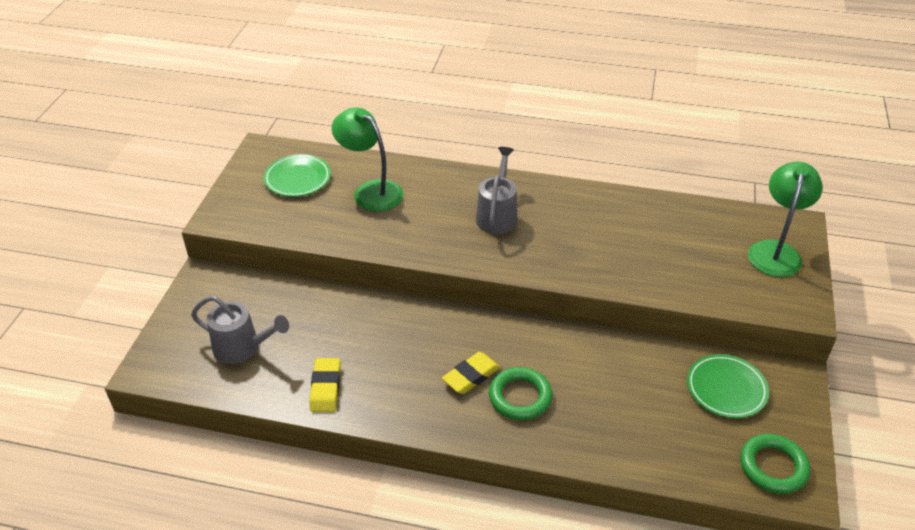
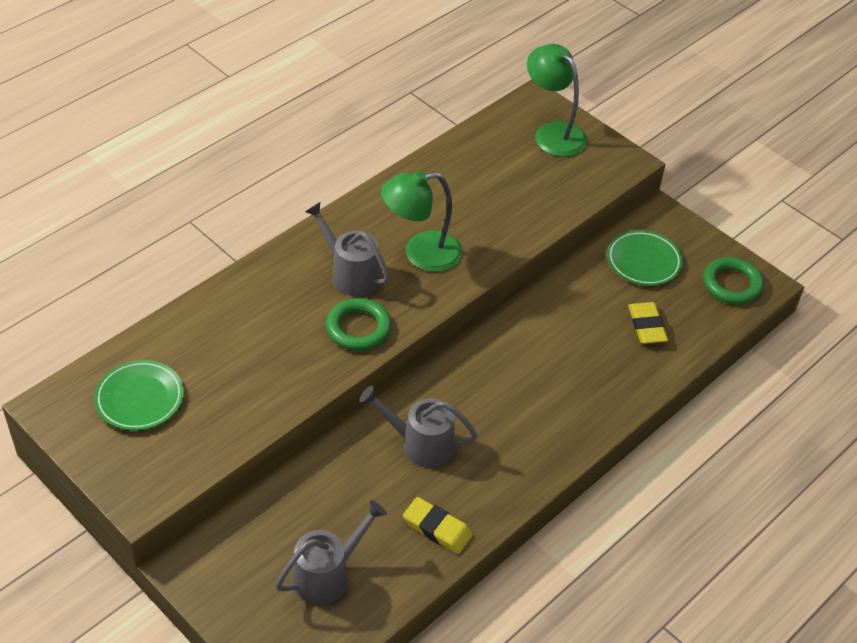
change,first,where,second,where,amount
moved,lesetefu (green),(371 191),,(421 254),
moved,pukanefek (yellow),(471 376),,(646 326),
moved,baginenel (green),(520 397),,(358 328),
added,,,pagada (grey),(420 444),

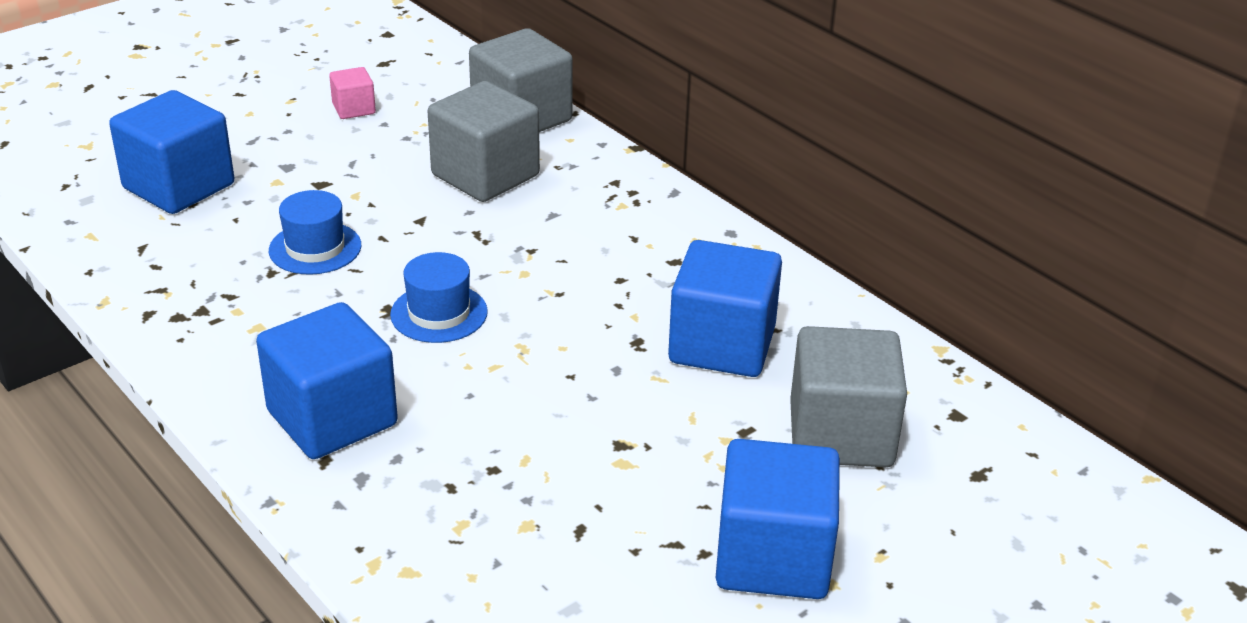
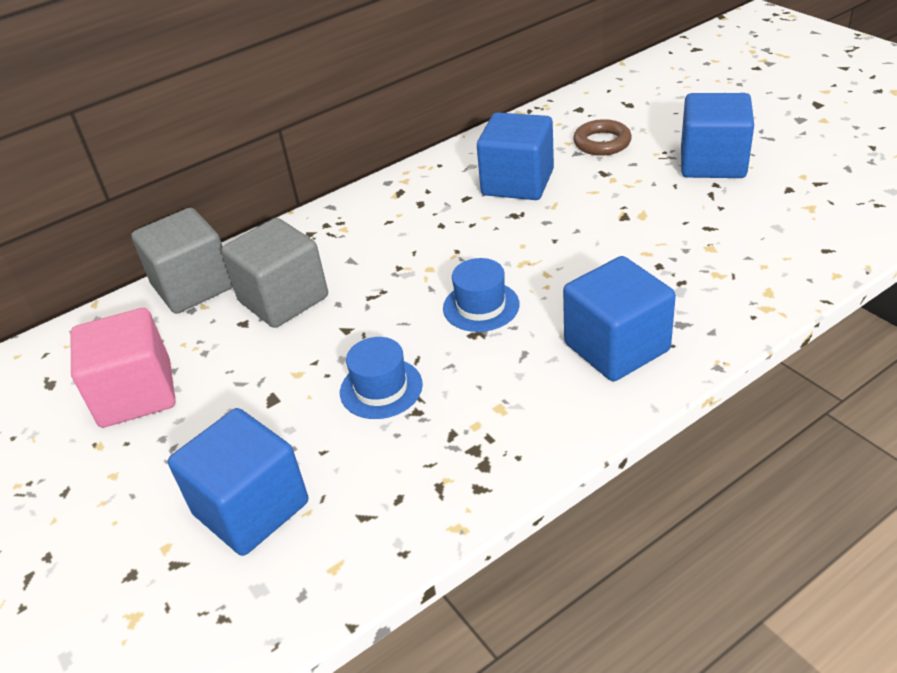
change,first,where,second,where,amount
resized,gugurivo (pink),(354 109),,(136 394),x2.06
replaced,gugurivo (grey),(841 435),baginenel (brown),(602 143),

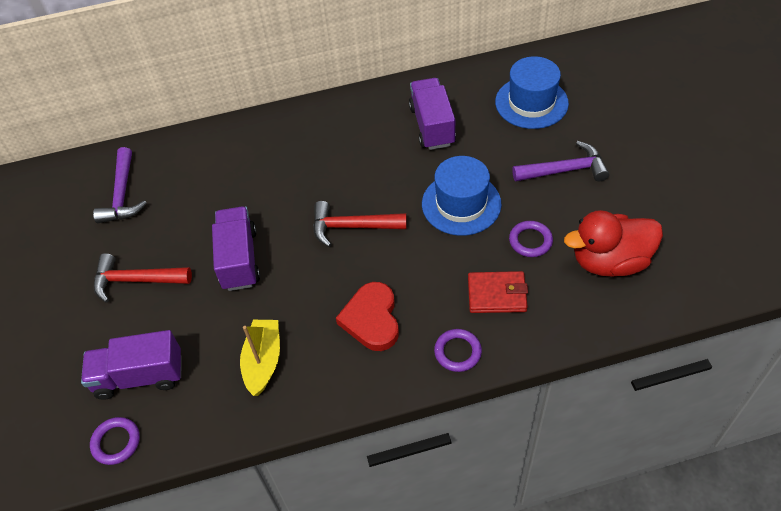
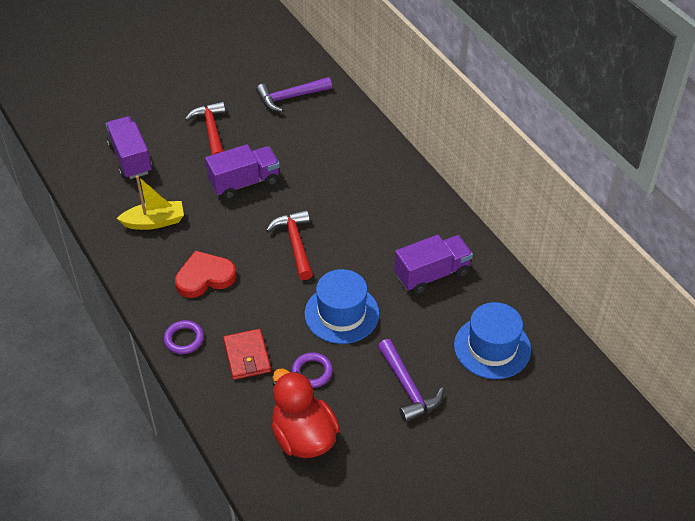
change,first,where,second,where,amount
removed,baginenel (purple),(116 442),,,

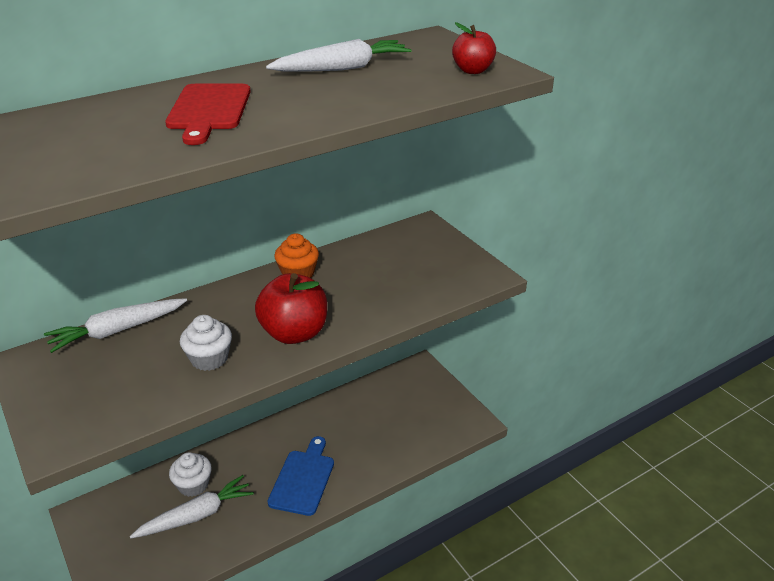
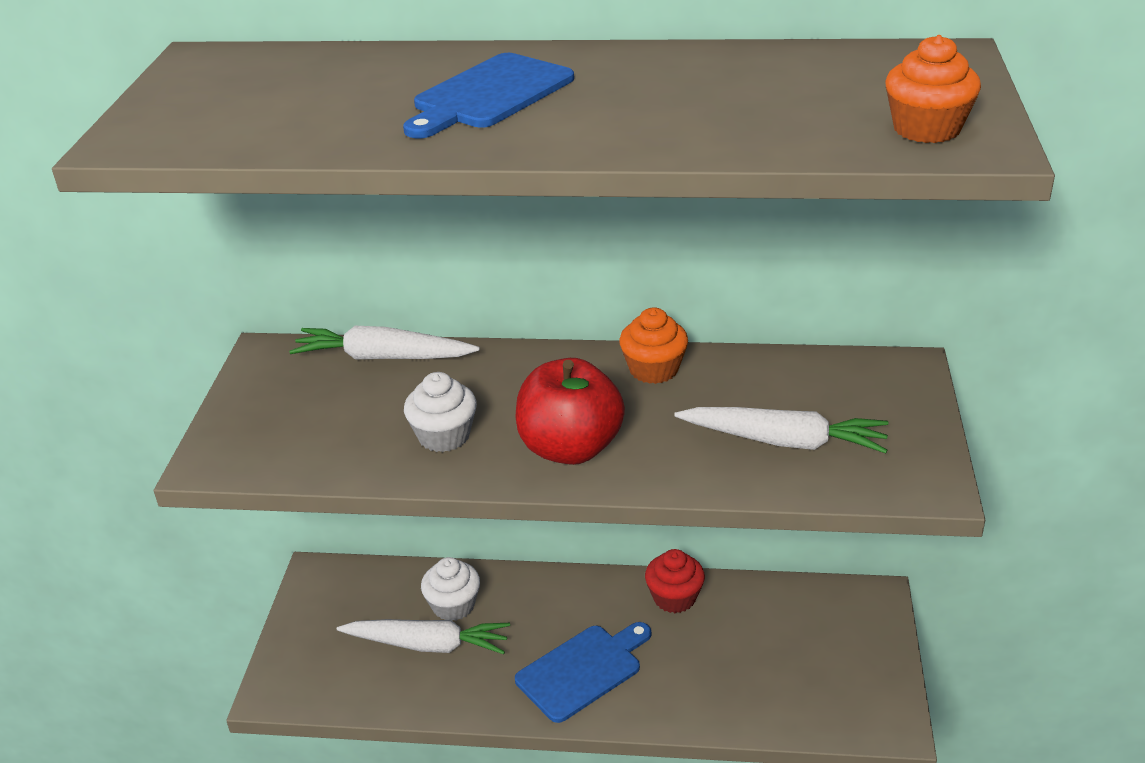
change,first,where,second,where,amount
recoloured,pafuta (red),(209 110),pafuta (blue),(489 95),
moved,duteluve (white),(342 68),,(783 441),
replaced,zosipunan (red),(472 70),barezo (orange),(926 129),
added,,,barezo (red),(674 598),

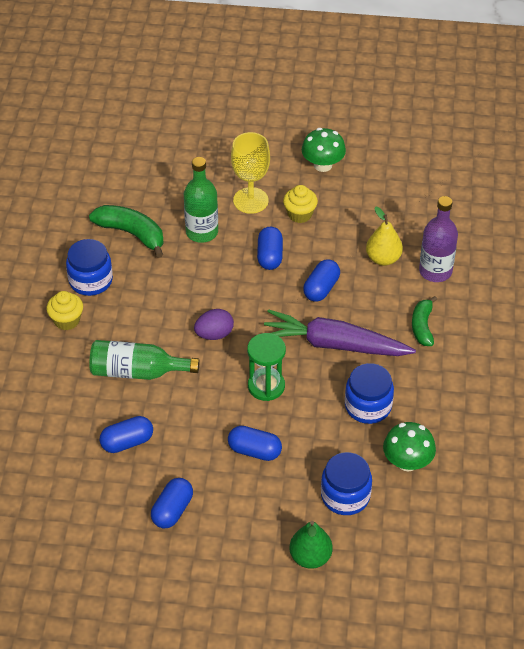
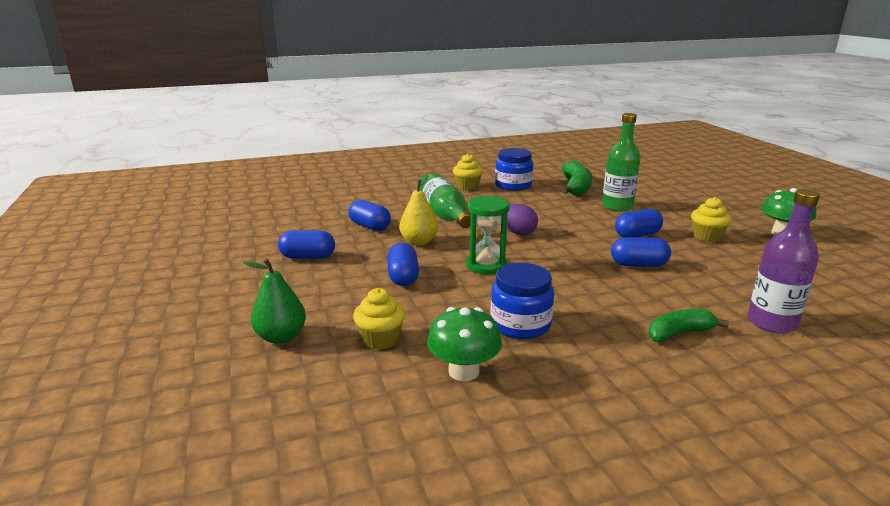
change,first,where,second,where,amount
removed,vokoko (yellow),(250 200),,,
removed,duteluve (purple),(334 344),,,
replaced,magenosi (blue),(345 496),barezo (yellow),(380 339),
moved,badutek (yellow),(383 259),,(419 242),

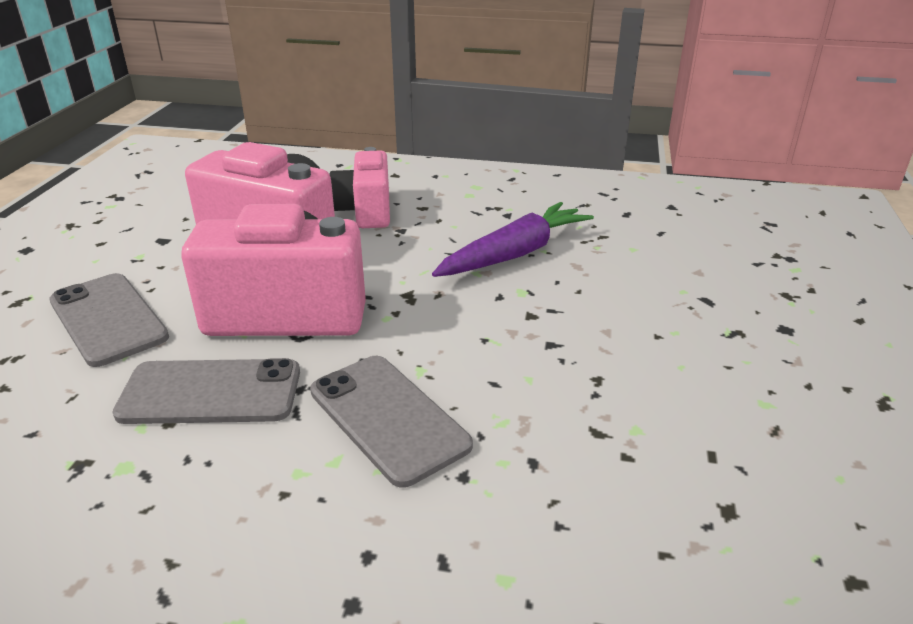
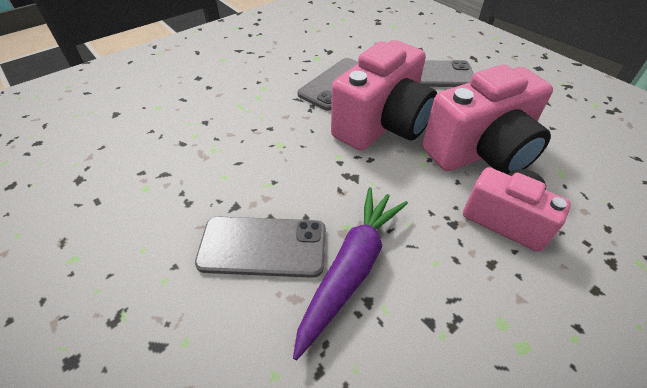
change,first,where,second,where,amount
moved,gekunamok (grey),(388 418),,(263 246),
turned,duteluve (purple),(514 254),,(351 269),150 degrees counterclockwise

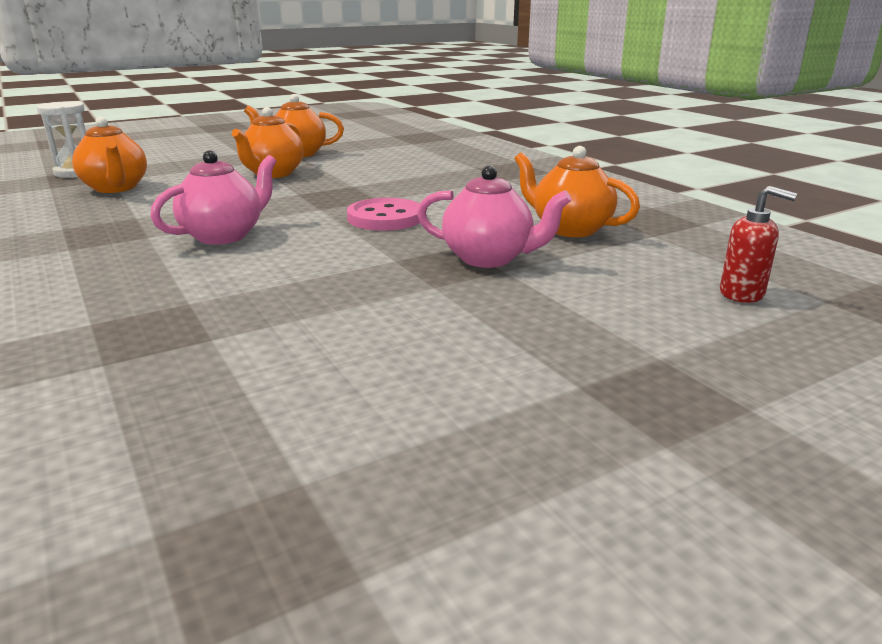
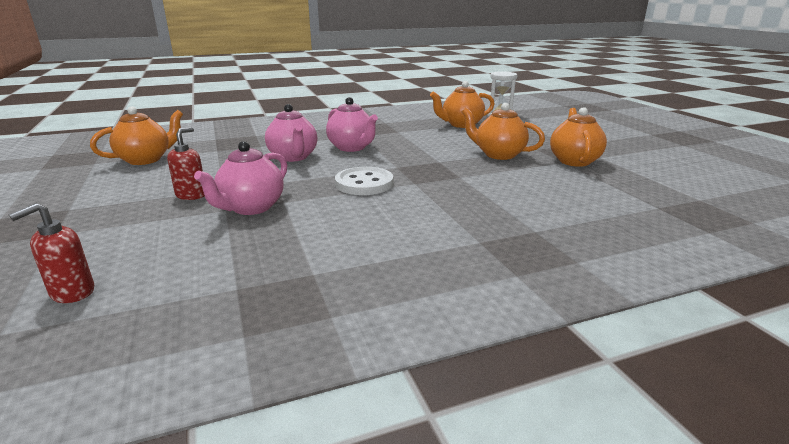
change,first,where,second,where,amount
recoloured,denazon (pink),(385 218),denazon (white),(364 183),
moved,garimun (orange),(570 229),,(146 159),
added,,,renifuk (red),(191 195),
added,,,garimun (pink),(293 157),

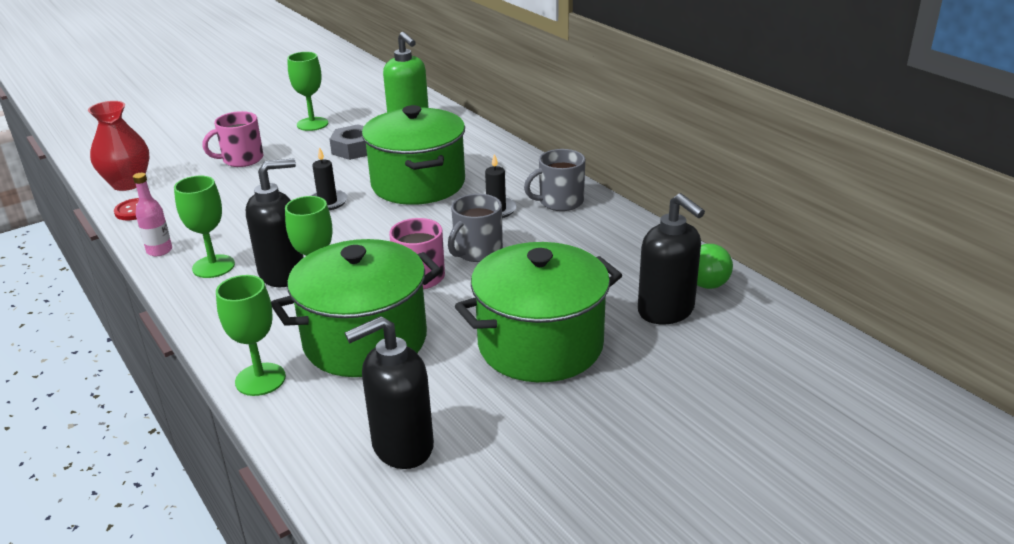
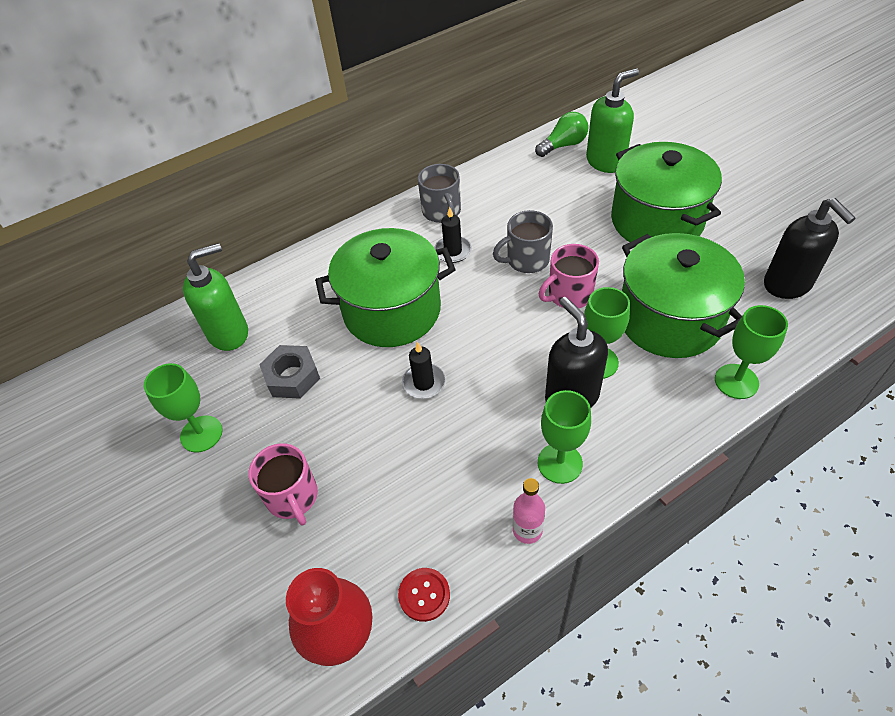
change,first,where,second,where,amount
turned,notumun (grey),(477 251),,(526 260),120 degrees clockwise
recoloured,renifuk (black),(666 311),renifuk (green),(606 161),

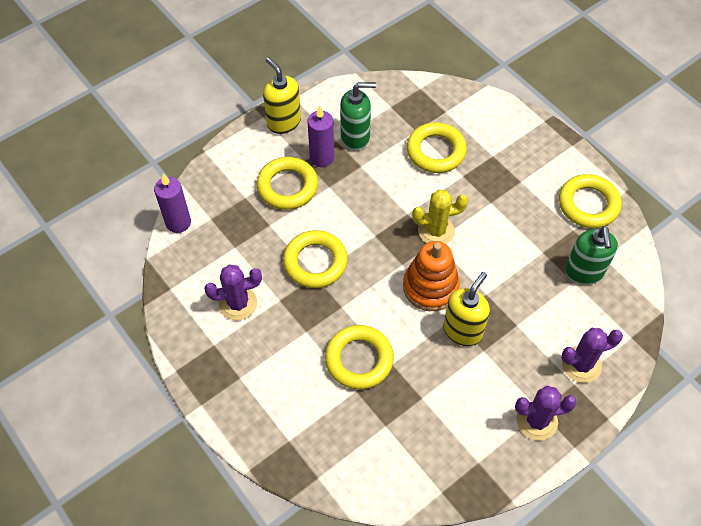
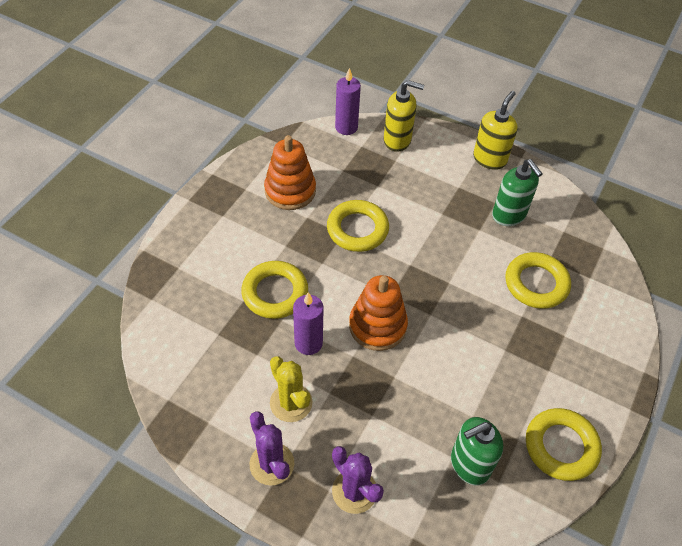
change,first,where,second,where,amount
replaced,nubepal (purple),(238 303),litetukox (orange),(290 191),
removed,baginenel (yellow),(287 186),,,
moved,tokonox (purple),(322 158),,(308 343),
moved,nubepal (yellow),(436 231),,(291 403),
moved,renifuk (yellow),(462 330),,(397 140),

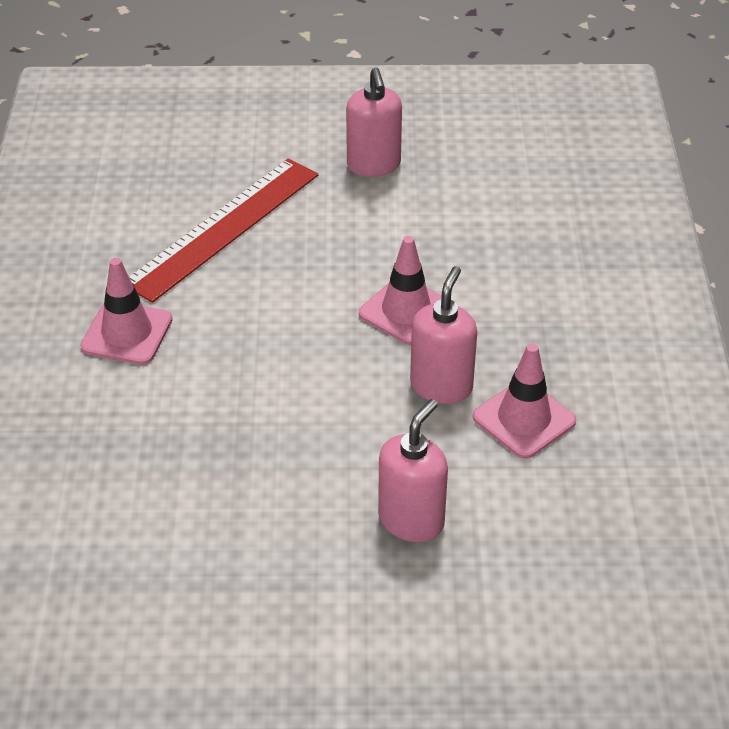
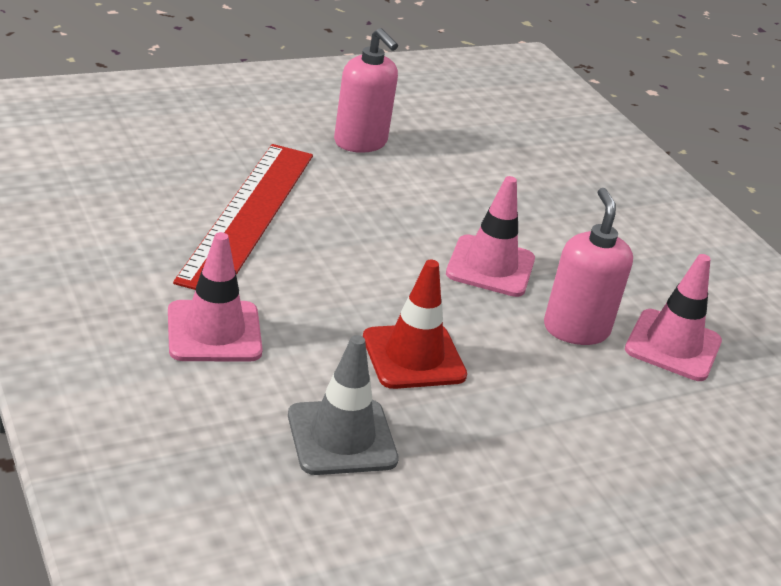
change,first,where,second,where,amount
removed,renifuk (pink),(411 520),,,
added,,,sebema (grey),(342 437),
added,,,sebema (red),(413 357),

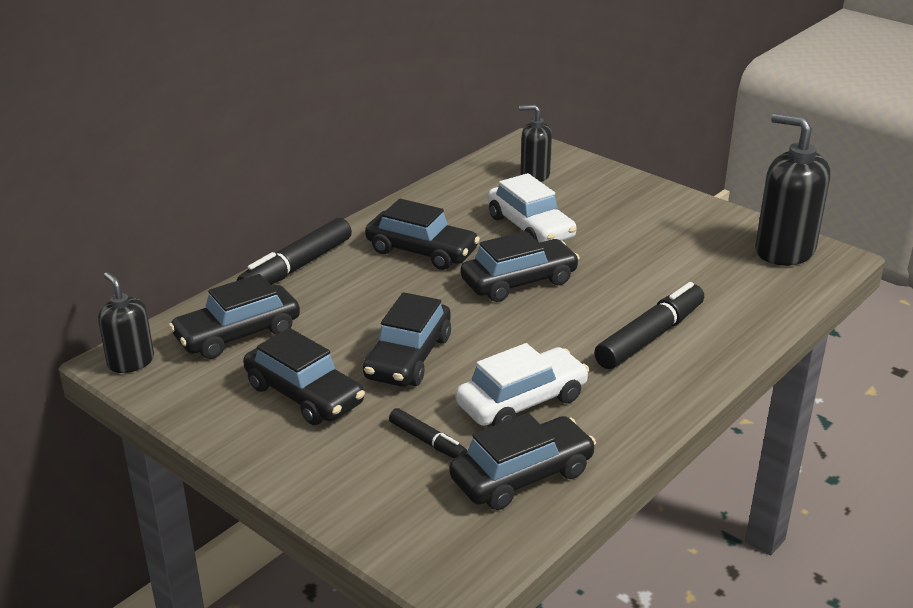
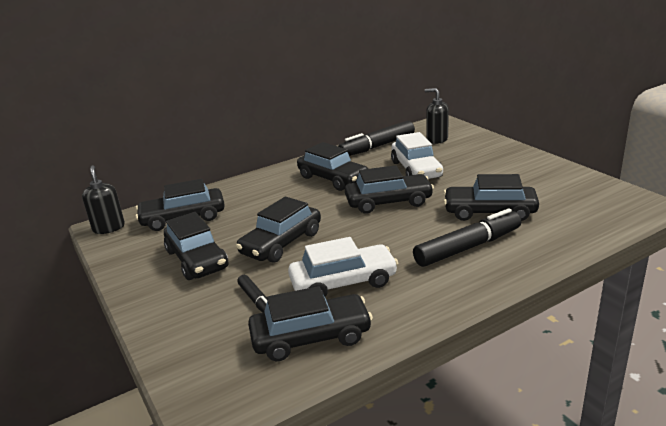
change,first,where,second,where,amount
moved,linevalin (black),(297 267),,(377 146),
removed,renifuk (black),(784 251),,,
added,,,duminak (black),(489 212),

